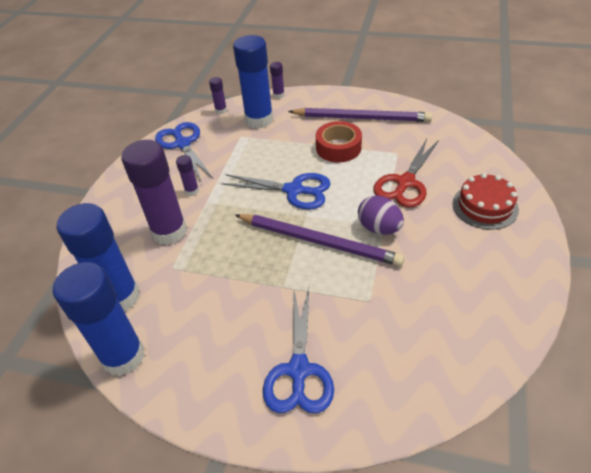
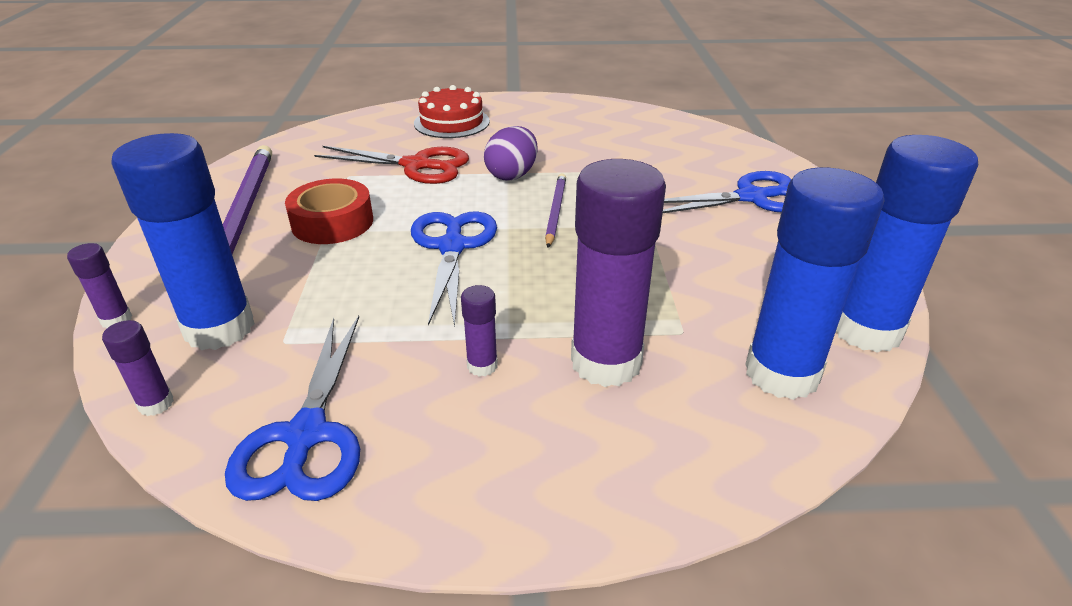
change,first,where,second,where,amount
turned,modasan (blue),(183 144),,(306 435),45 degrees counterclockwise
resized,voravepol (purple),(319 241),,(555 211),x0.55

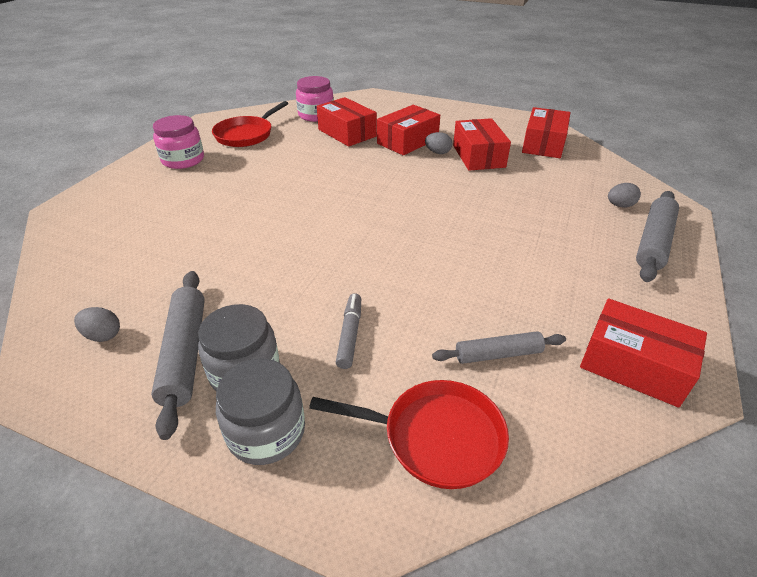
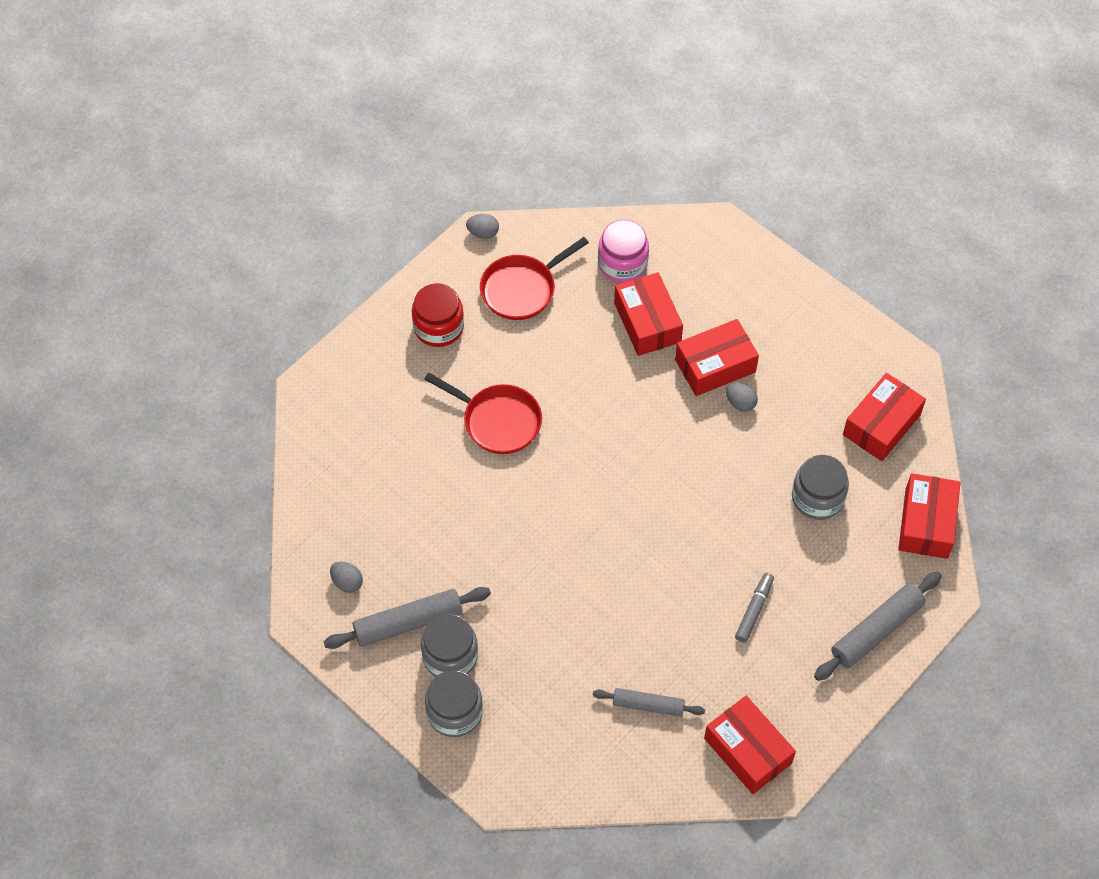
change,first,where,second,where,amount
turned,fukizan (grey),(185 353),,(408 623),60 degrees clockwise
recoloured,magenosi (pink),(183 160),magenosi (red),(438 327),
moved,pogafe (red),(436 437),,(498 421),
moved,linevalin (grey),(350 334),,(754 610),
moved,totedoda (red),(478 156),,(926 523),
moved,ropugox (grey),(620 205),,(483 233),
added,,,magenosi (grey),(817 497),

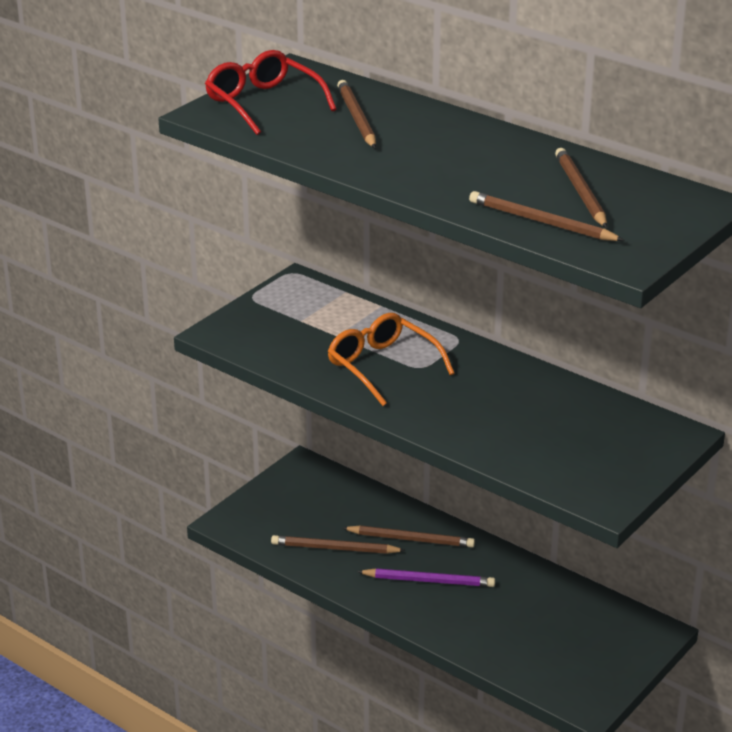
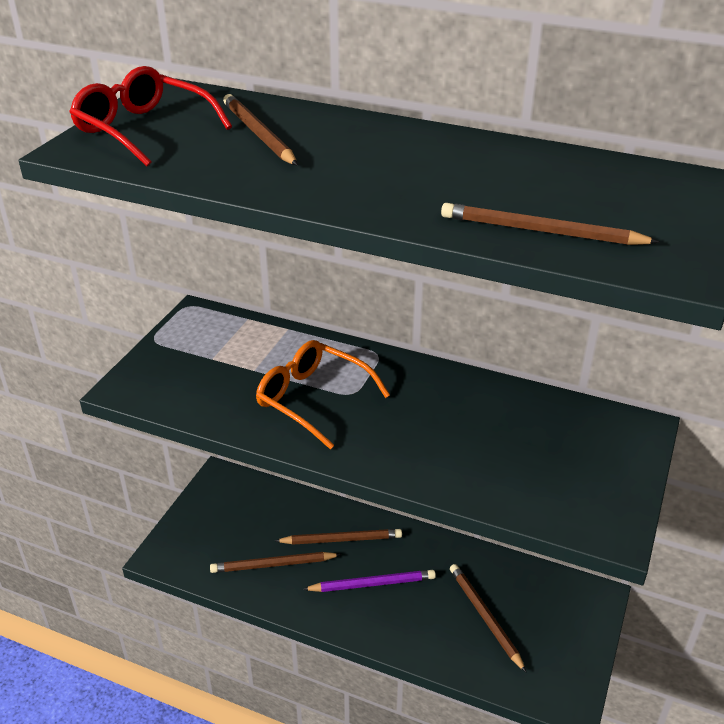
change,first,where,second,where,amount
moved,voravepol (brown),(580 192),,(484 617),

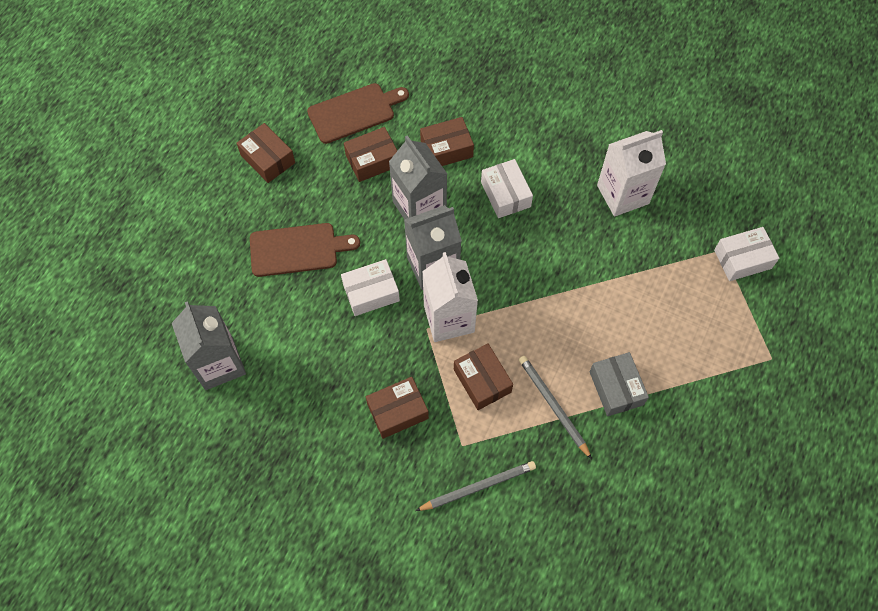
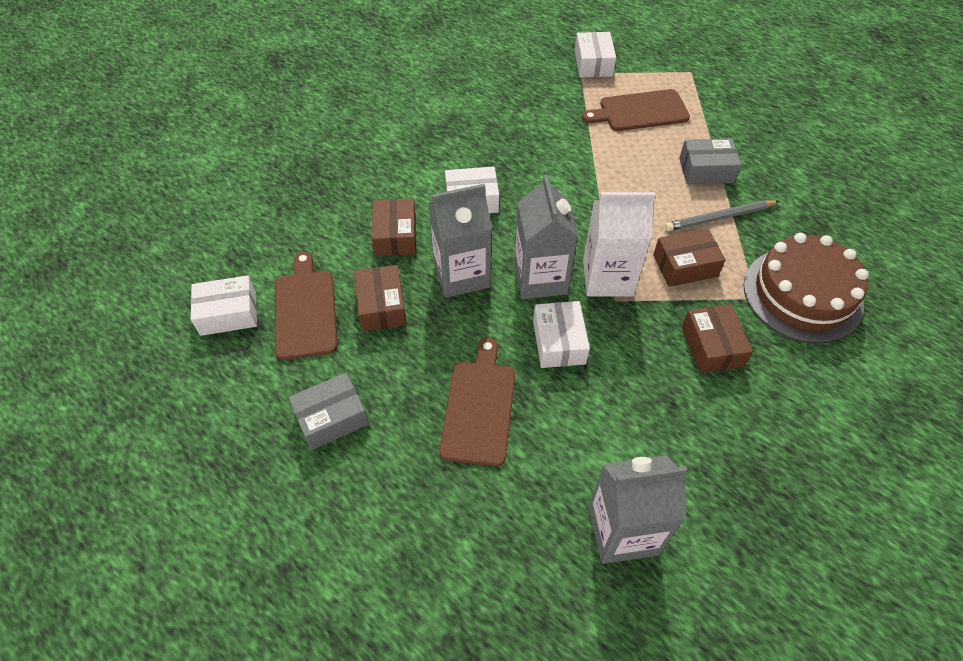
change,first,where,second,where,amount
recoloured,totedoda (brown),(268 159),totedoda (grey),(331 418),
replaced,voravepol (grey),(478 487),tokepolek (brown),(802 294),
removed,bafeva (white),(622 194),,,
added,,,totedoda (white),(228 313),
added,,,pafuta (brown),(640 111),

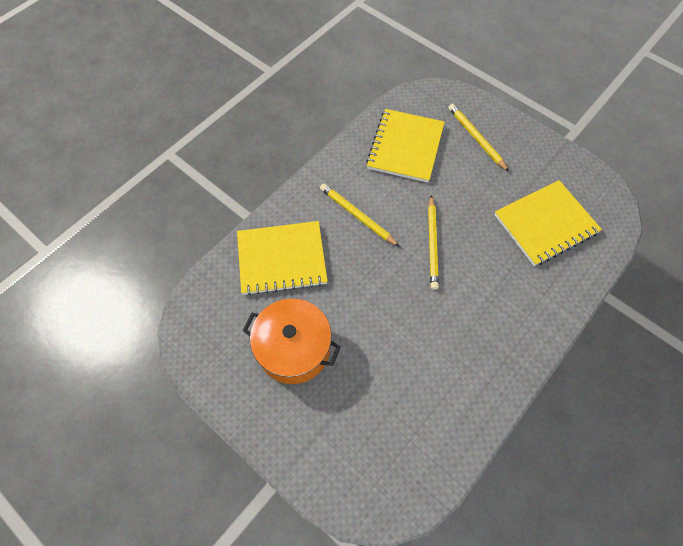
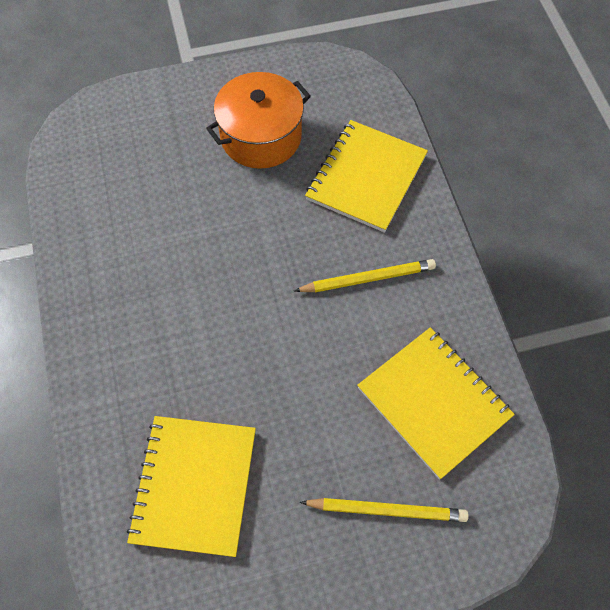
change,first,where,second,where,amount
removed,voravepol (yellow),(432 244),,,

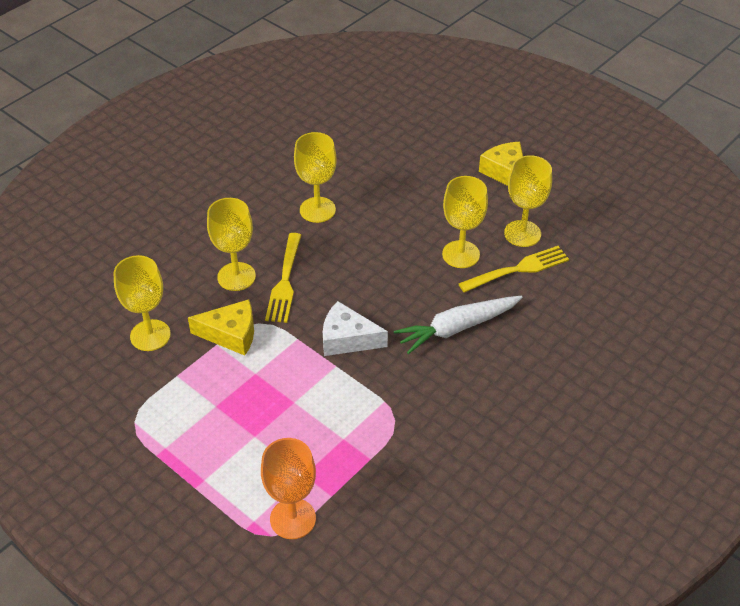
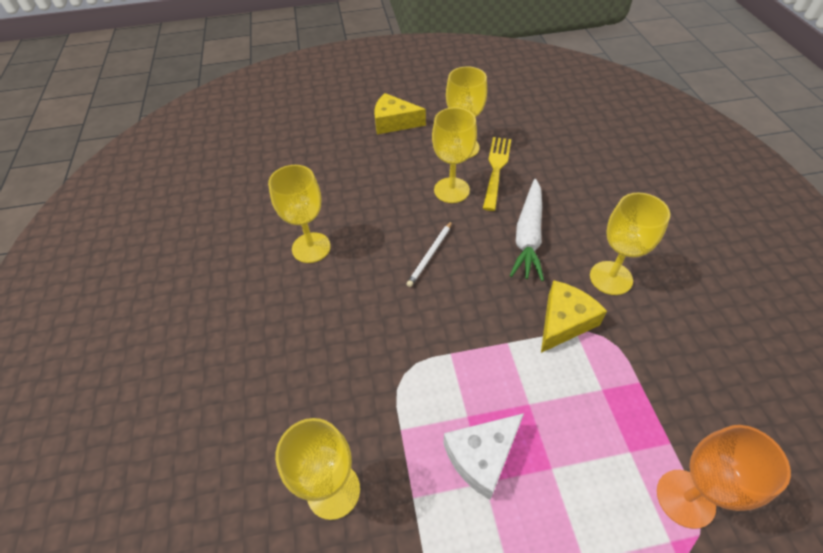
change,first,where,second,where,amount
moved,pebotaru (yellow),(231 334),,(564 322),
moved,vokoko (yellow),(236 276),,(611 278),
removed,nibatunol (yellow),(284 281),,,
moved,pebotaru (white),(347 339),,(482 457),
added,,,voravepol (white),(430 255),

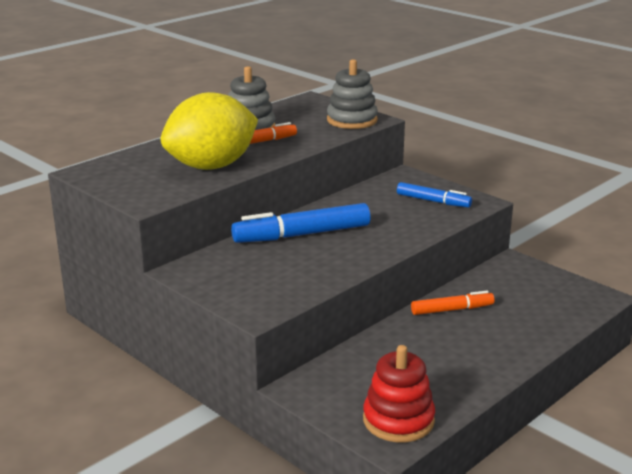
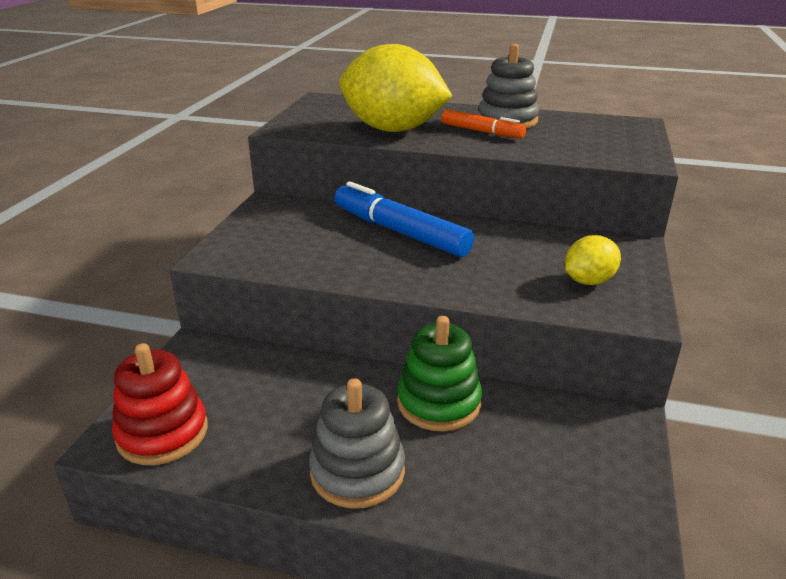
change,first,where,second,where,amount
moved,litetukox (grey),(352 120),,(357 471),
replaced,linevalin (blue),(433 201),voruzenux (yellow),(588 281),
replaced,linevalin (orange),(452 310),litetukox (green),(439 403),

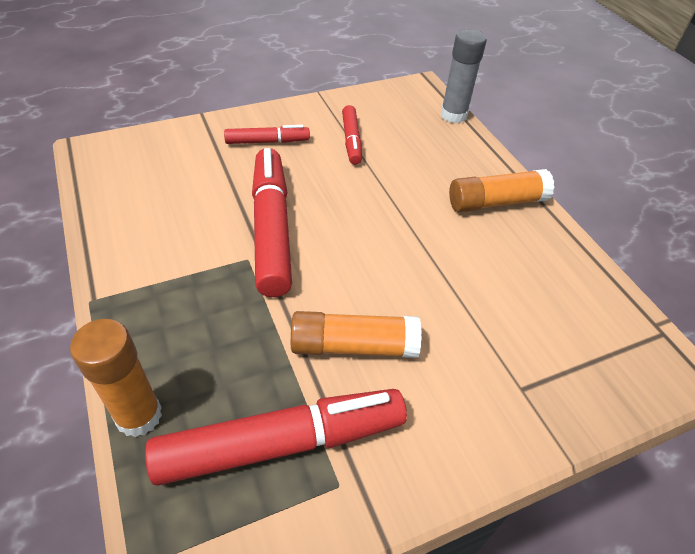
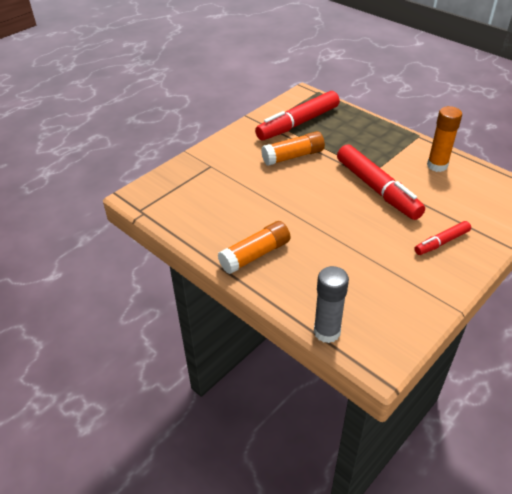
change,first,where,second,where,amount
moved,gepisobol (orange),(139 416),,(437 165),
removed,linevalin (red),(351 140),,,

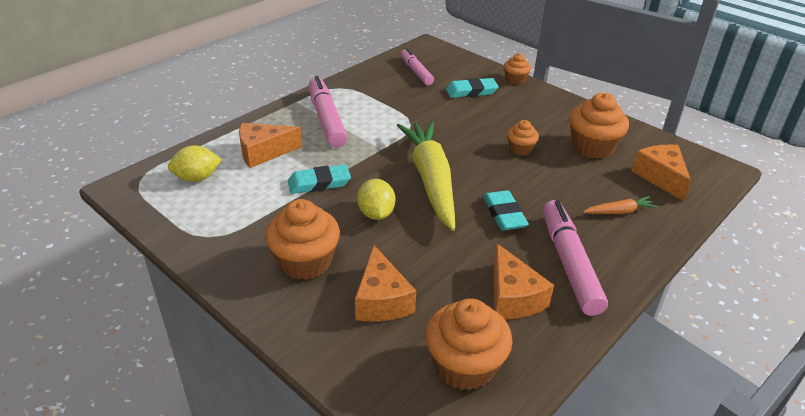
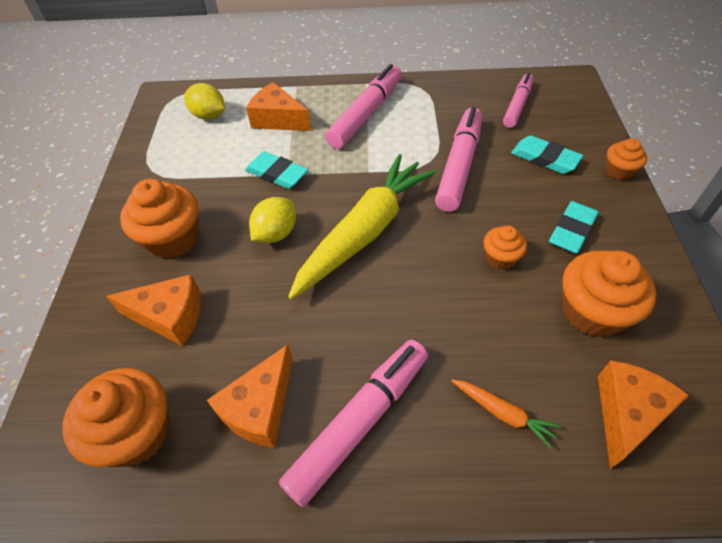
change,first,where,second,where,amount
turned,pebotaru (orange),(381 300),,(170 317),120 degrees counterclockwise
moved,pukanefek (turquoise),(504 214),,(572 231),
added,,,linevalin (pink),(459 166),

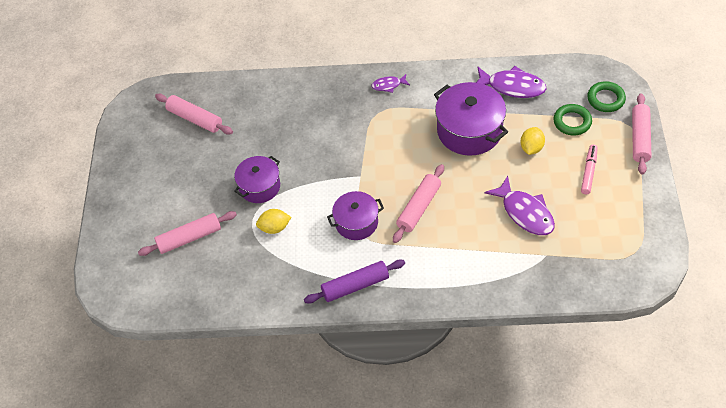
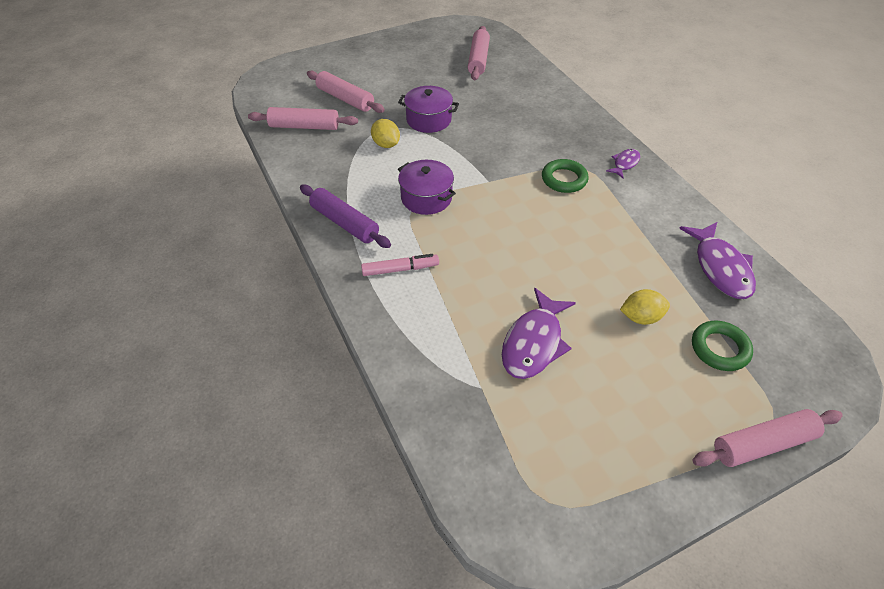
change,first,where,second,where,amount
turned,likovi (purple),(388 85),,(624 163),75 degrees clockwise
moved,fukizan (pink),(419 208),,(304 126),
removed,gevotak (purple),(469 130),,,
moved,linevalin (pink),(588 172),,(400 269),
moved,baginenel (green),(606 99),,(564 179),

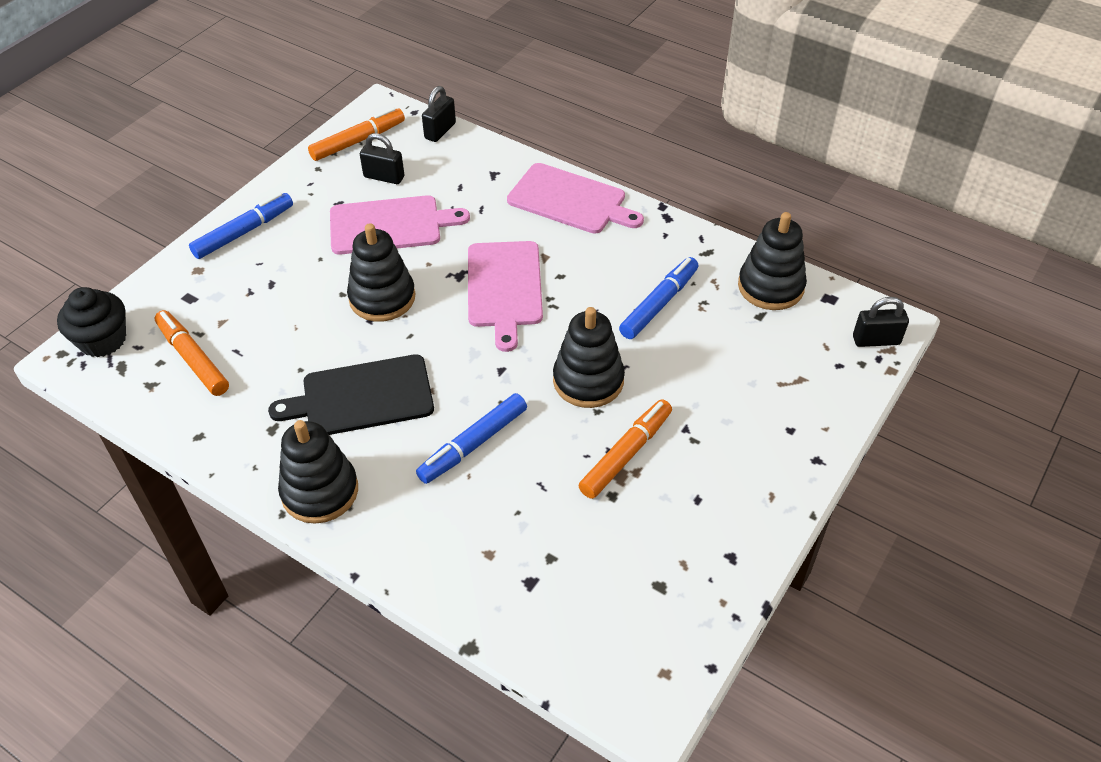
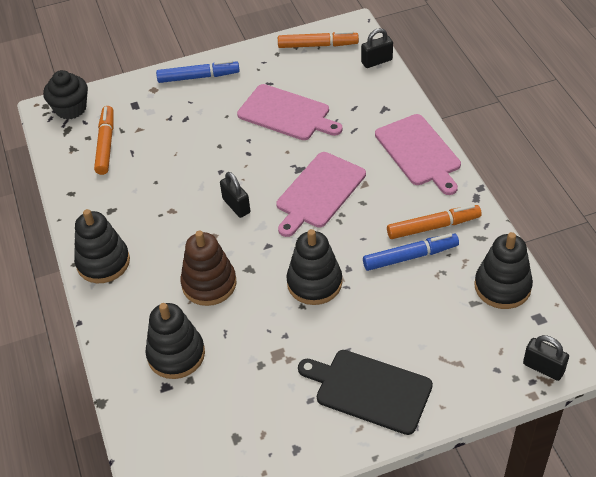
change,first,where,second,where,amount
moved,pafuta (black),(362 397),,(369 390),
moved,litetukox (black),(382 298),,(176 354),
moved,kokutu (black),(384 177),,(236 206),
replaced,linevalin (blue),(473 444),litetukox (brown),(209 284),
moved,linevalin (orange),(626 454),,(433 227),

